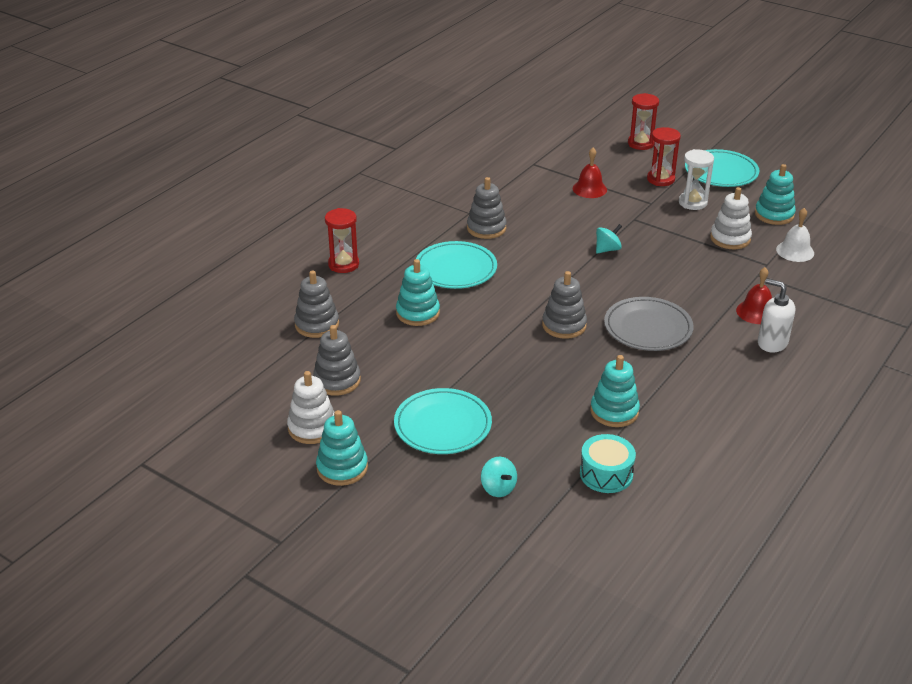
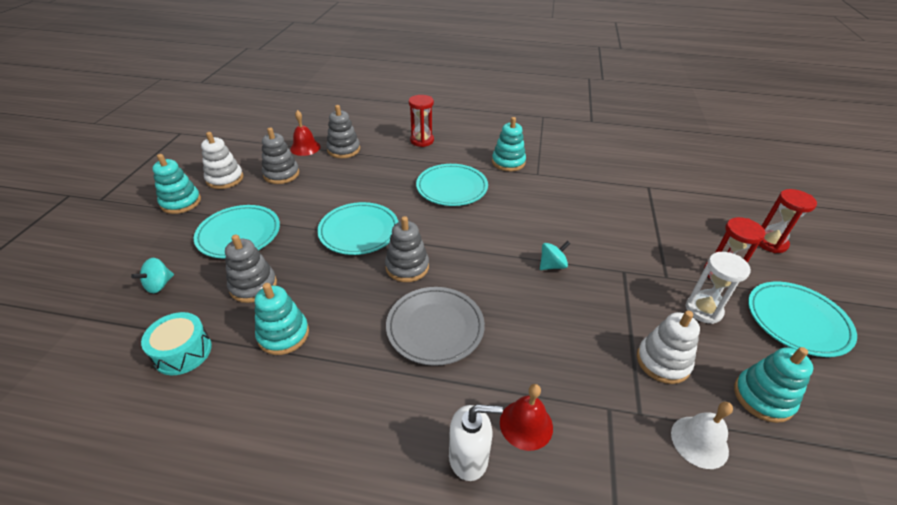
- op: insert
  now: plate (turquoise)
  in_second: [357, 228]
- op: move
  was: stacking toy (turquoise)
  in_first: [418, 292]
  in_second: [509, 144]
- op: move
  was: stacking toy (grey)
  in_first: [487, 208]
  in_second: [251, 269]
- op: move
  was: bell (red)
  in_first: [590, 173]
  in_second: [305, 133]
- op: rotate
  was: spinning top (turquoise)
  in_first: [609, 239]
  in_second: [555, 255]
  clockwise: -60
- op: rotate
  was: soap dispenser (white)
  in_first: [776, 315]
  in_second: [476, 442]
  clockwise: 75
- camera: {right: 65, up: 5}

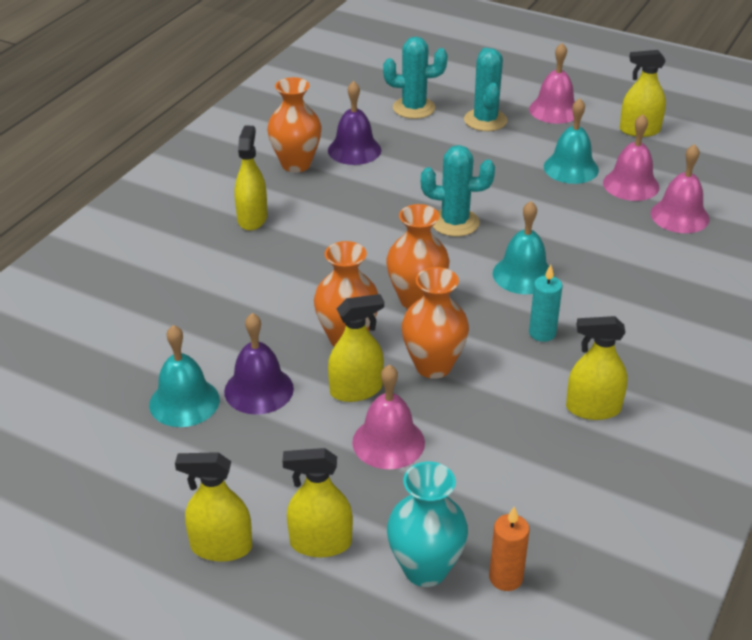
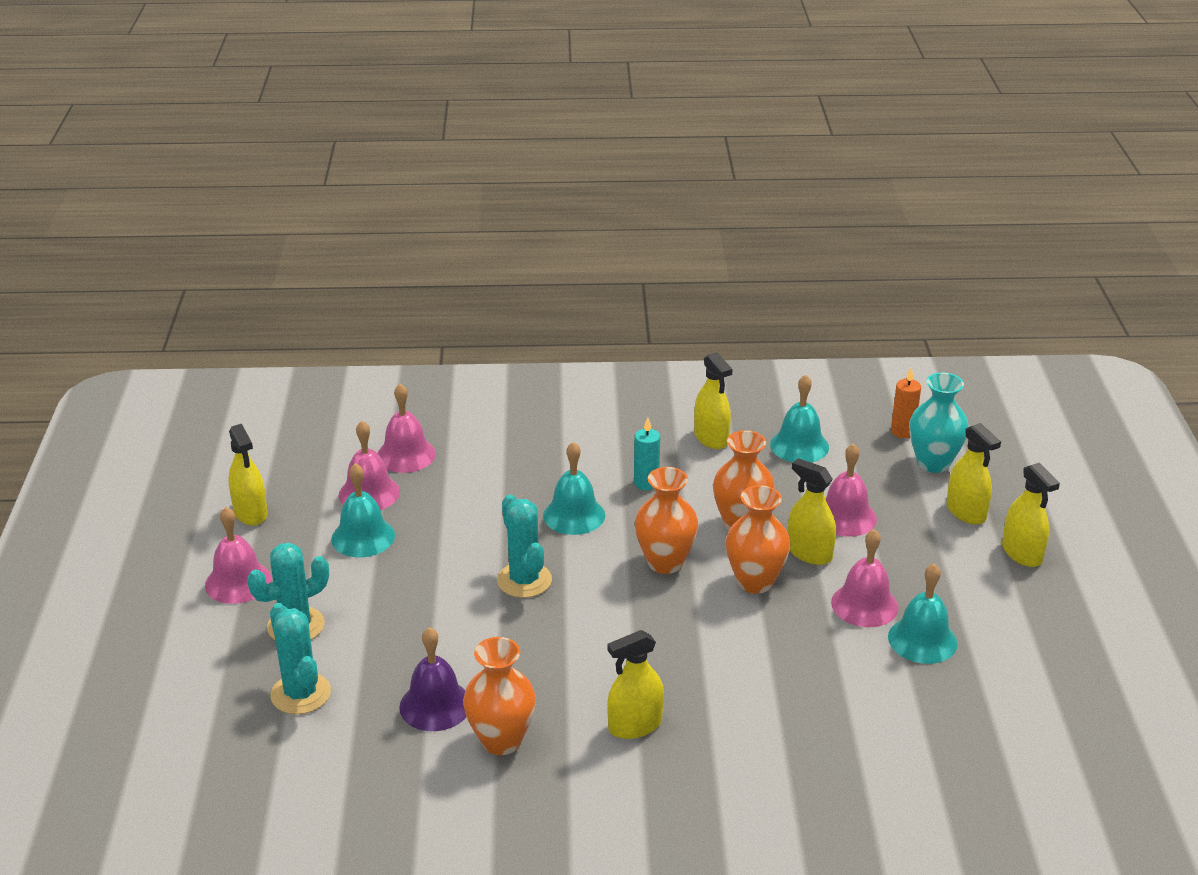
- op: insert
  now: bell (turquoise)
  in_second: [799, 418]
- op: recolor
  was: bell (purple)
  now: bell (pink)
  in_first: [259, 364]
  in_second: [865, 578]
- camera: {right: -120, up: -5}

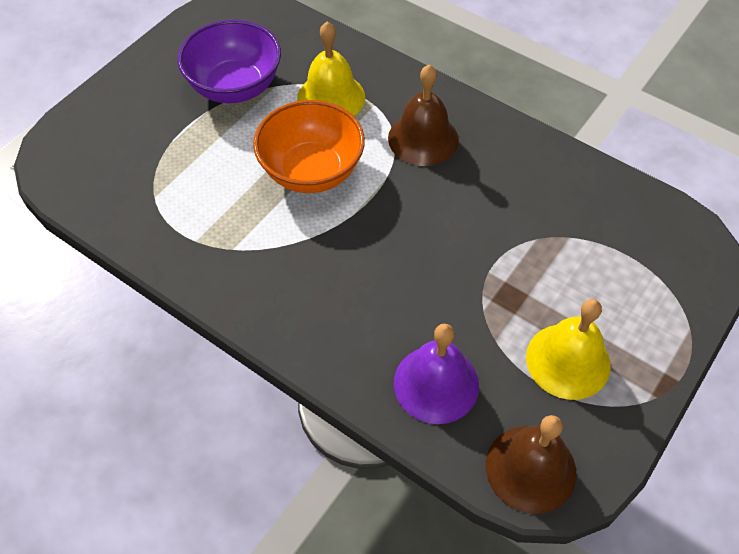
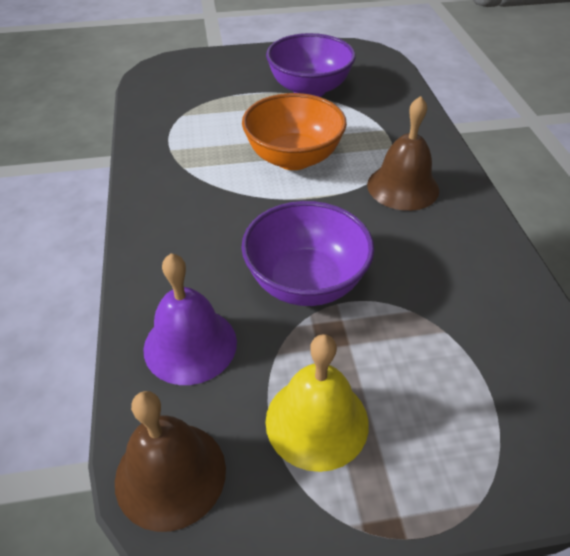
- op: delete
  was: bell (yellow)
  in_first: [331, 69]
- op: insert
  now: bowl (purple)
  in_second: [307, 253]
- camera: {right: 45, up: -10}

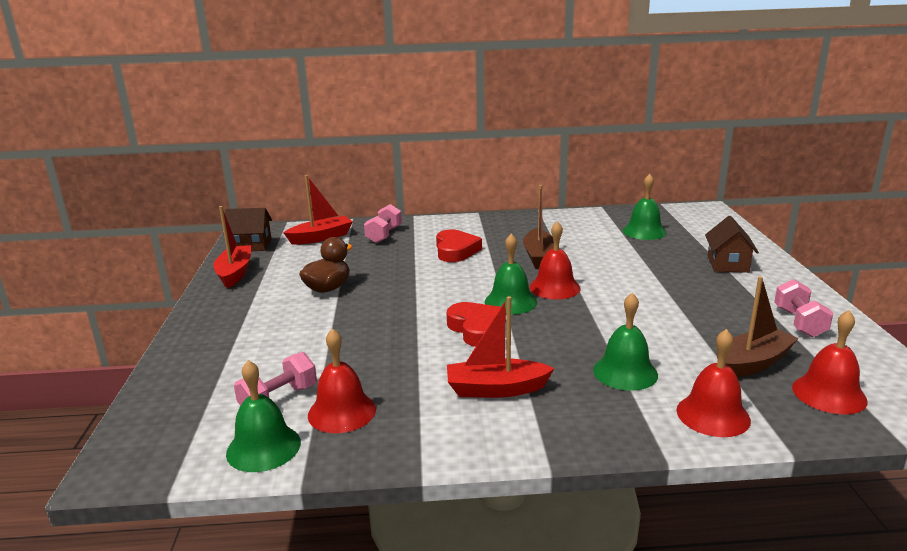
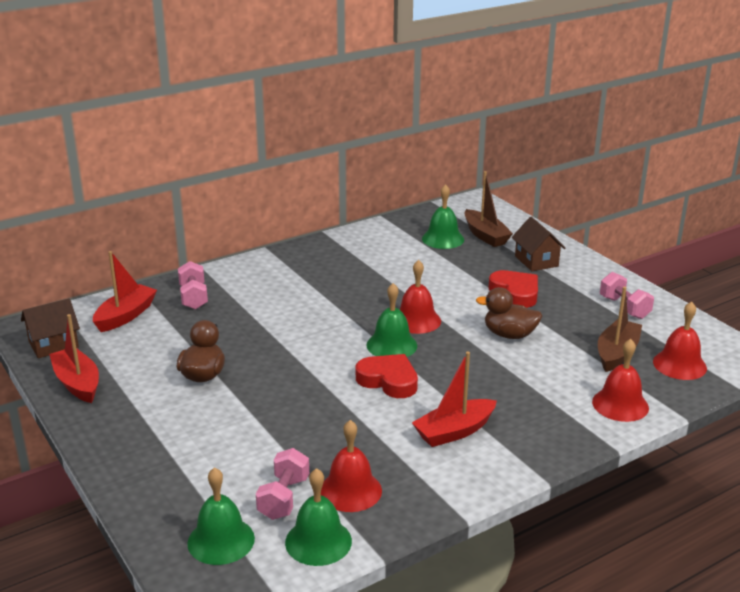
- op: insert
  now: duck (brown)
  in_second: [509, 313]
- op: move
  was: heart (red)
  in_first: [459, 245]
  in_second: [513, 289]
- op: move
  was: boat (brown)
  in_first: [538, 226]
  in_second: [488, 209]
- op: move
  was: bell (green)
  in_first: [625, 342]
  in_second: [221, 516]
- camera: {right: -30, up: 5}

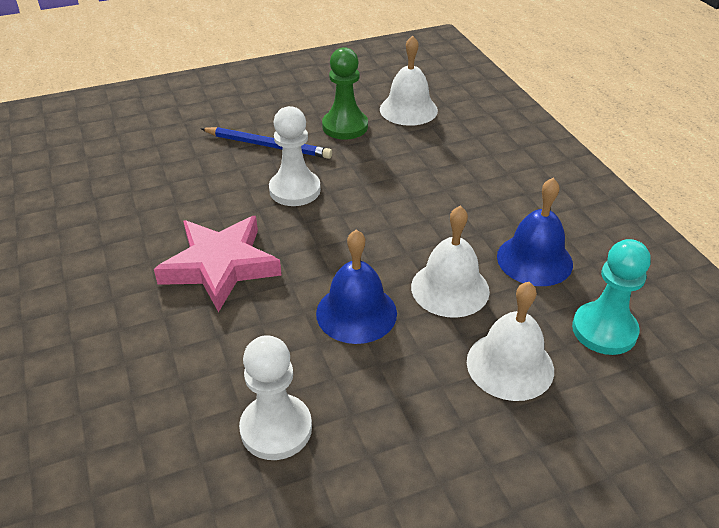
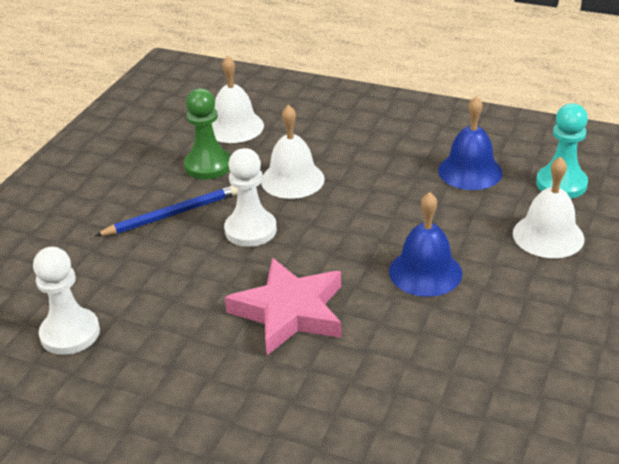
- op: move
  was: pawn (white)
  in_first: [275, 397]
  in_second: [66, 301]
- op: move
  was: bell (white)
  in_first: [450, 262]
  in_second: [293, 152]
- camera: {right: -45, up: -5}

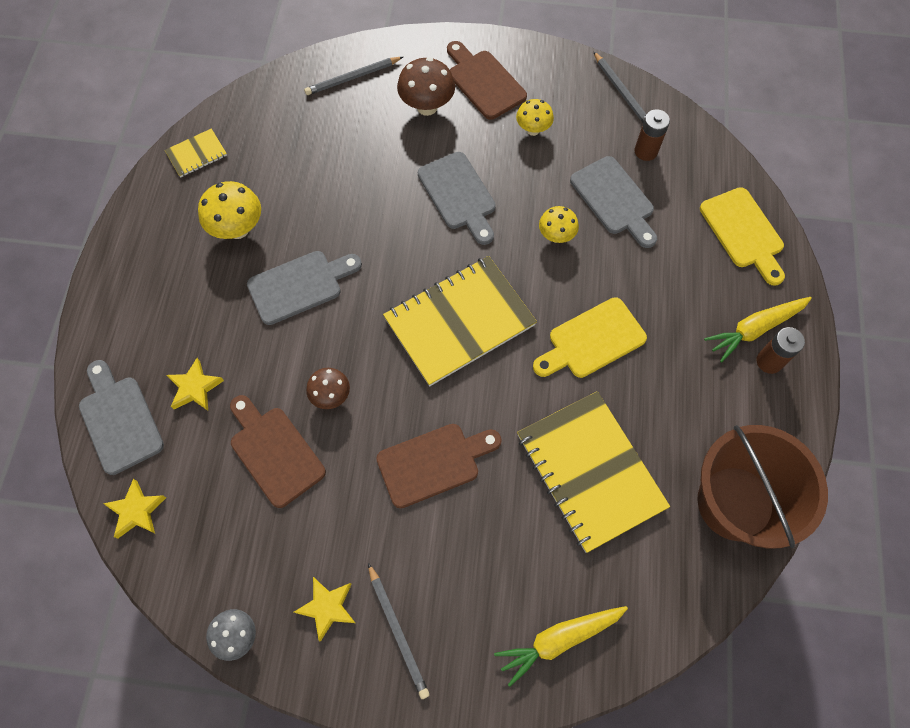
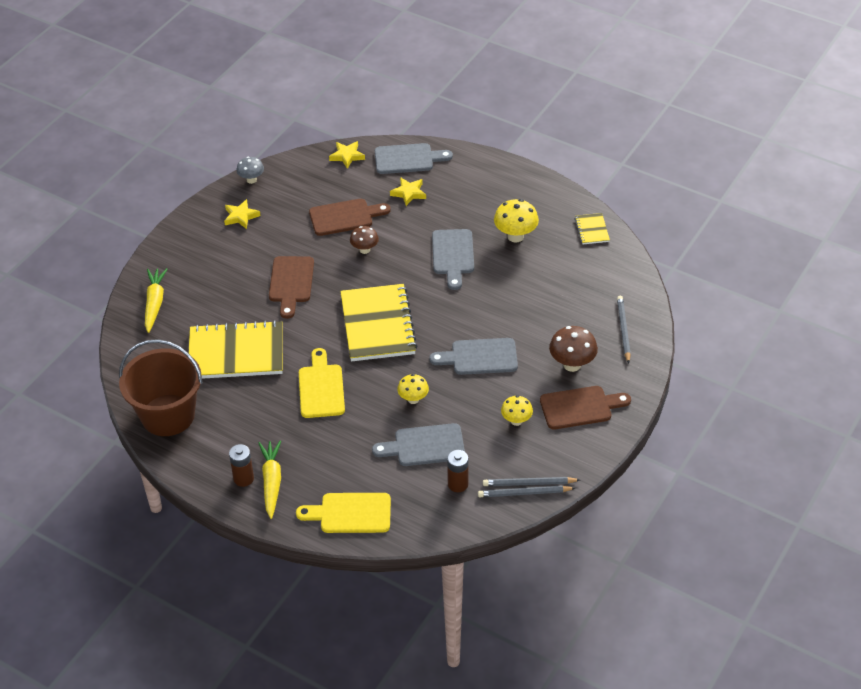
- op: move
  was: pencil (grey)
  in_first: [399, 631]
  in_second: [531, 481]
- camera: {right: 115, up: -20}

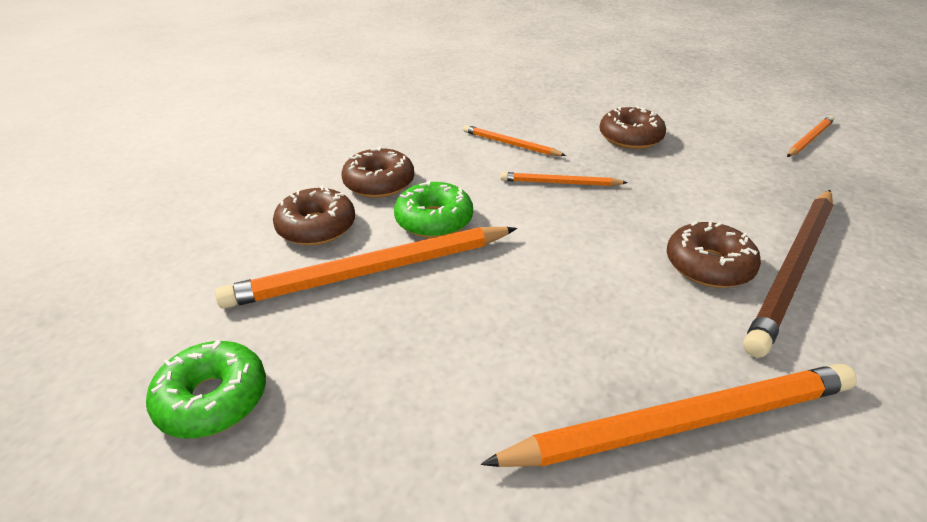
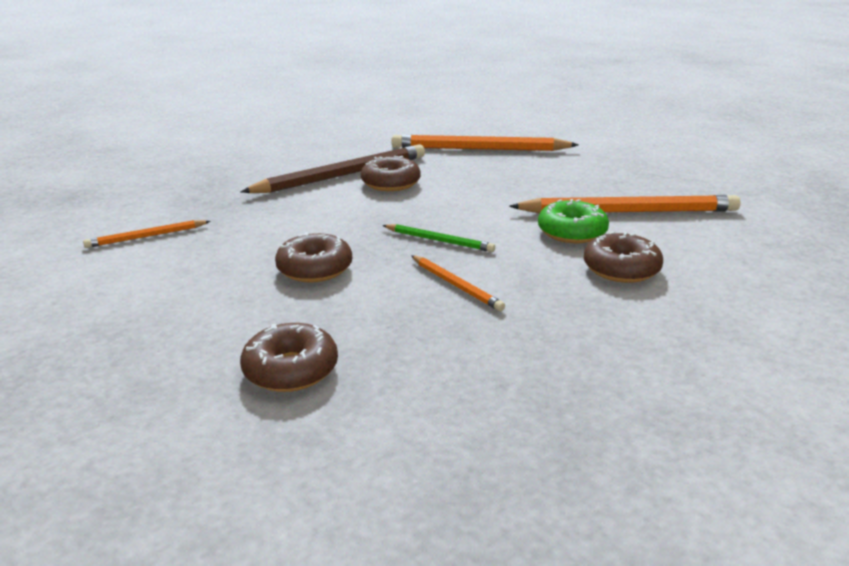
- op: delete
  was: donut (green)
  in_first: [206, 389]
- op: move
  was: donut (brown)
  in_first: [314, 215]
  in_second: [289, 357]
- op: recolor
  was: pencil (orange)
  now: pencil (green)
  in_first: [564, 179]
  in_second: [438, 238]
- camera: {right: -160, up: -10}

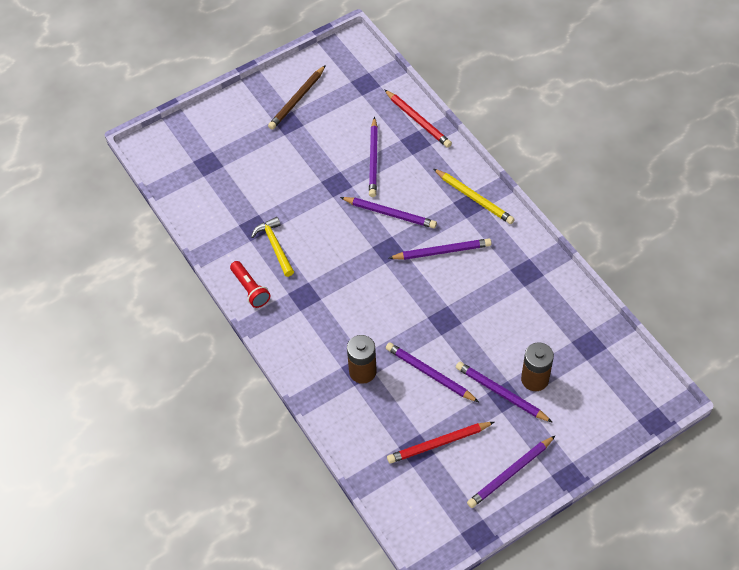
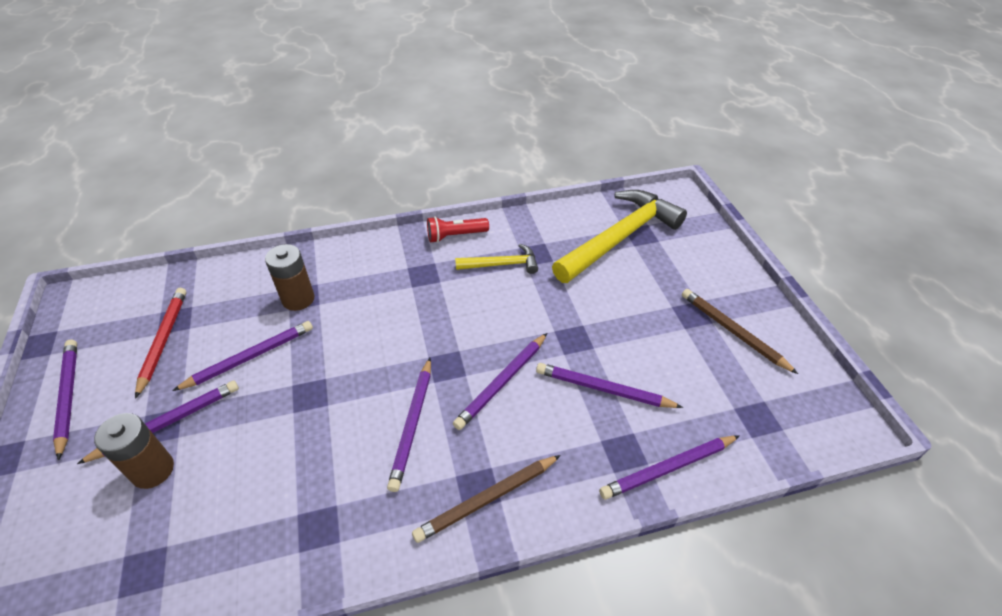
- op: insert
  now: hammer (yellow)
  in_second: [619, 236]
- op: recolor
  was: pencil (red)
  now: pencil (purple)
  in_first: [418, 118]
  in_second: [669, 467]
- op: recolor
  was: pencil (yellow)
  now: pencil (brown)
  in_first: [474, 196]
  in_second: [486, 499]
- camera: {right: 105, up: -10}

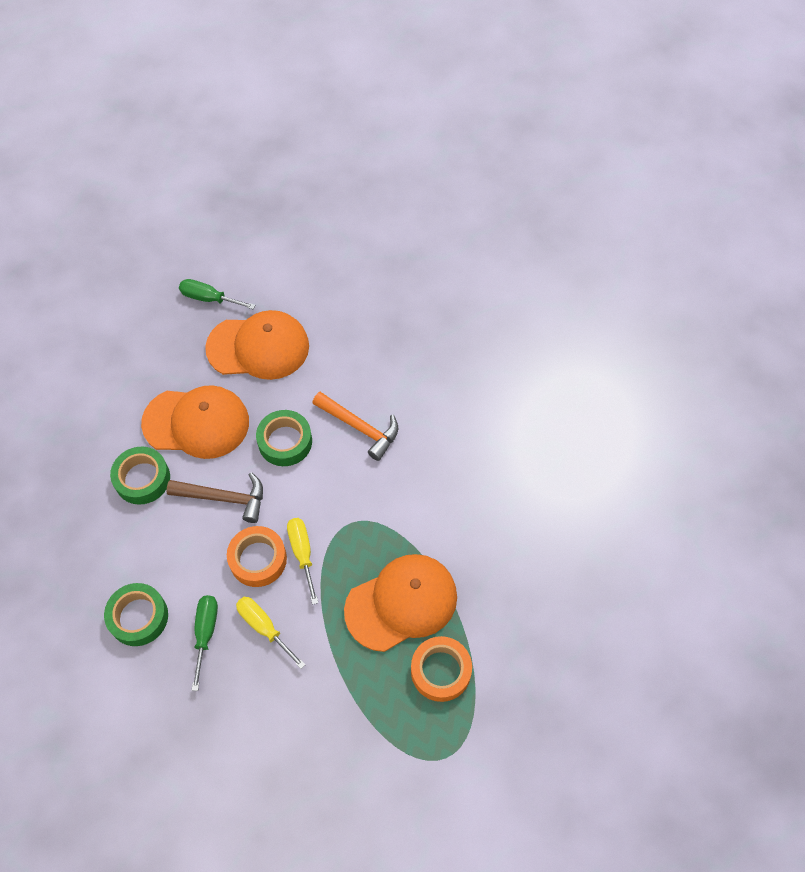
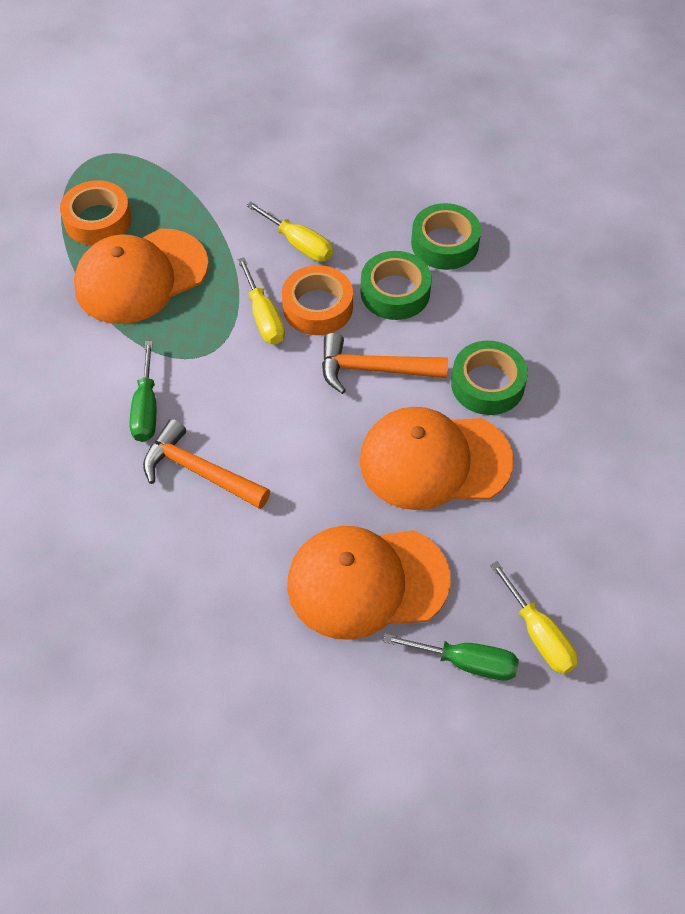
- op: insert
  now: screwdriver (yellow)
  in_second: [534, 617]
- op: move
  was: screwdriver (green)
  in_first: [205, 643]
  in_second: [143, 391]
- op: move
  was: tape (green)
  in_first: [284, 438]
  in_second: [396, 285]
- op: recolor
  was: hammer (brown)
  now: hammer (orange)
  in_first: [214, 497]
  in_second: [385, 363]
- camera: {right: 175, up: -5}

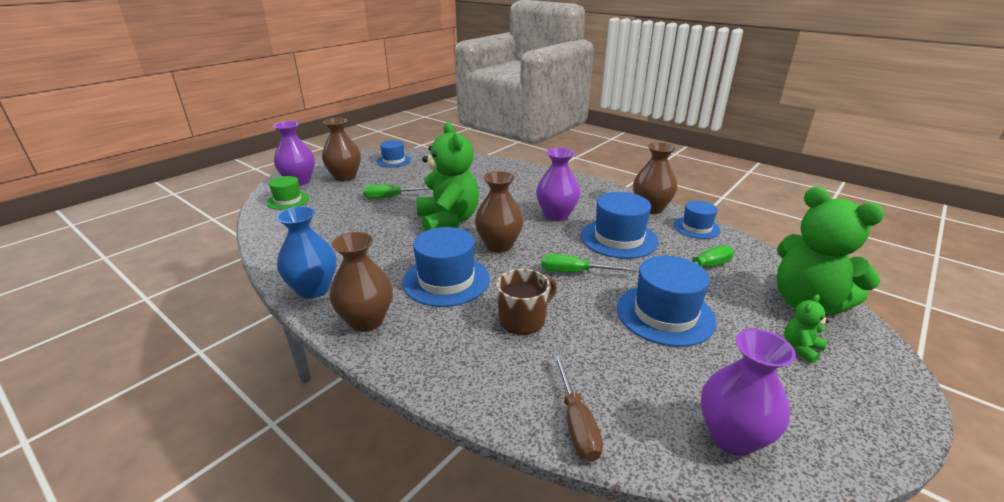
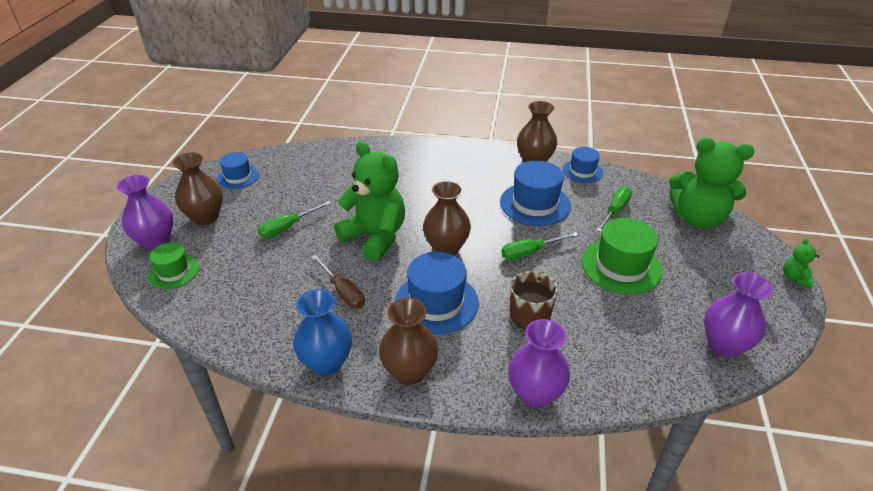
- op: move
  was: vase (purple)
  in_first: [558, 184]
  in_second: [539, 363]
- op: move
  was: screwdriver (brown)
  in_first: [578, 408]
  in_second: [338, 281]
- op: move
  was: teddy bear (green)
  in_first: [807, 328]
  in_second: [801, 263]
- op: recolor
  was: hat (blue)
  now: hat (green)
  in_first: [667, 301]
  in_second: [622, 256]
- camera: {right: -30, up: 10}

